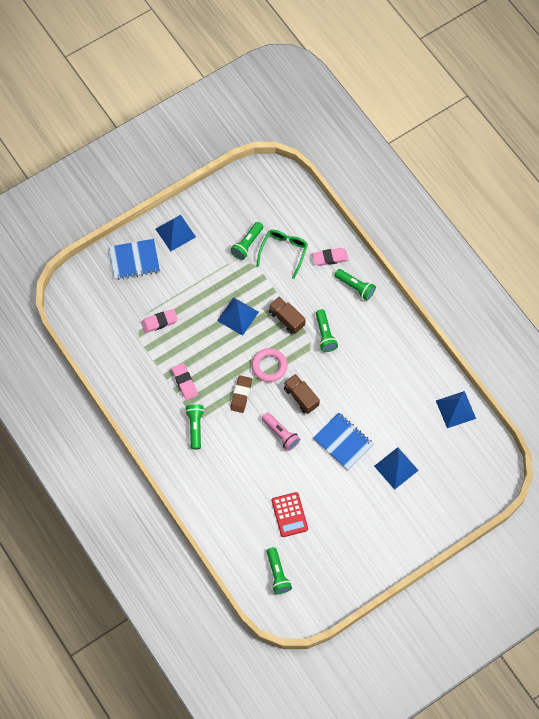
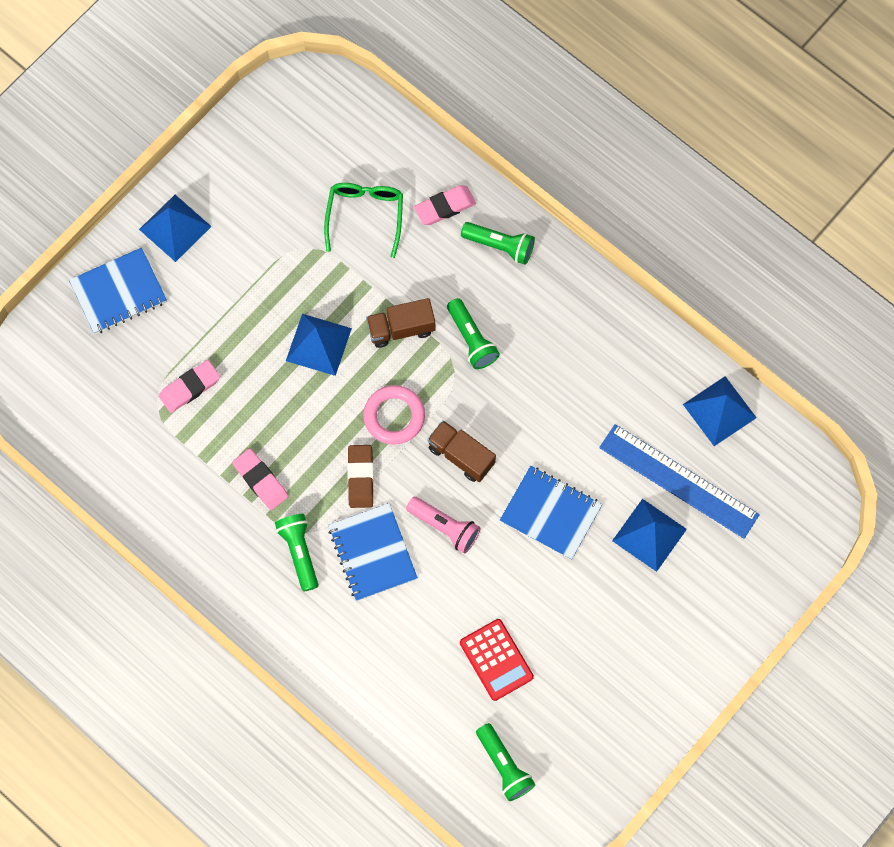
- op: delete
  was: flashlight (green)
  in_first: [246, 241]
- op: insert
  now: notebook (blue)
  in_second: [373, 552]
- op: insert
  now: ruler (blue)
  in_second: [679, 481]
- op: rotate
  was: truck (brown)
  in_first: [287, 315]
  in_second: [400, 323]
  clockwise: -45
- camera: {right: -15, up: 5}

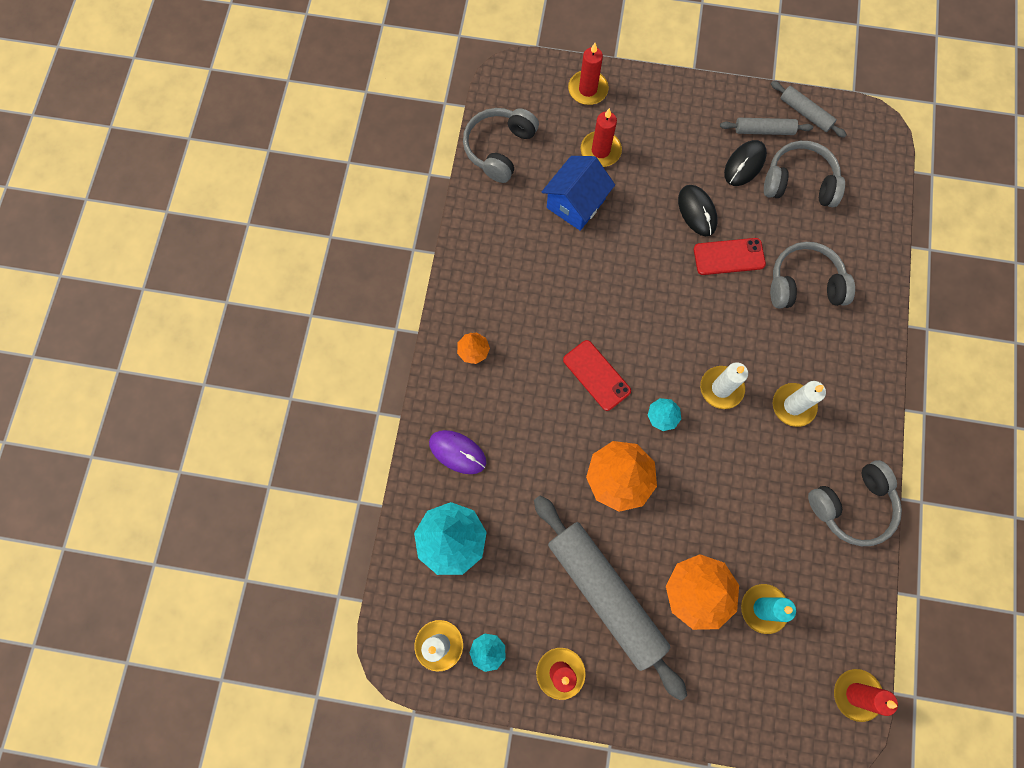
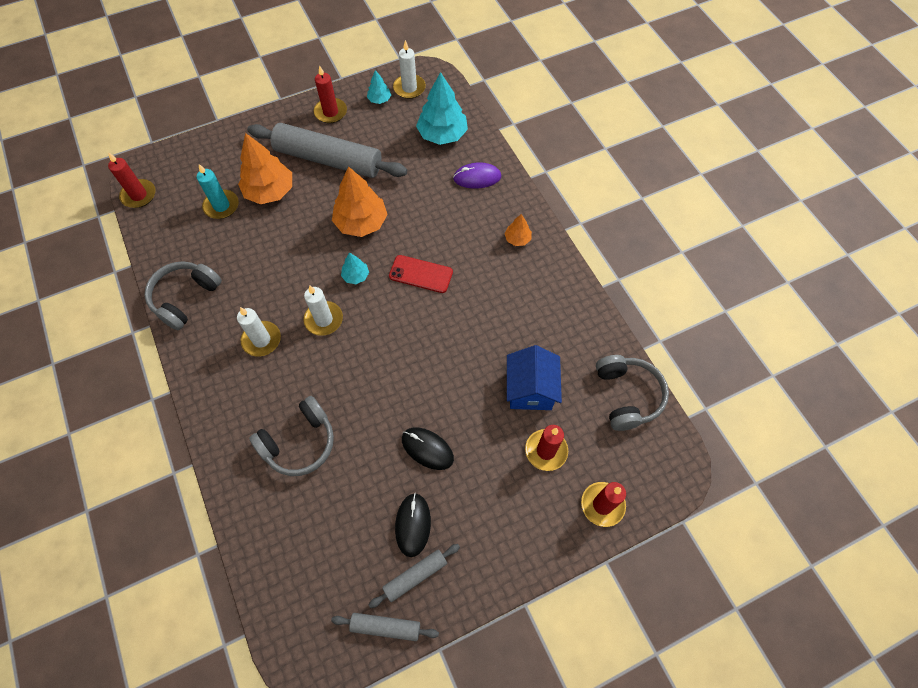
- op: delete
  was: phone (red)
  in_first: [730, 256]
- op: delete
  was: headphones (grey)
  in_first: [804, 174]
- camera: {right: 145, up: -10}

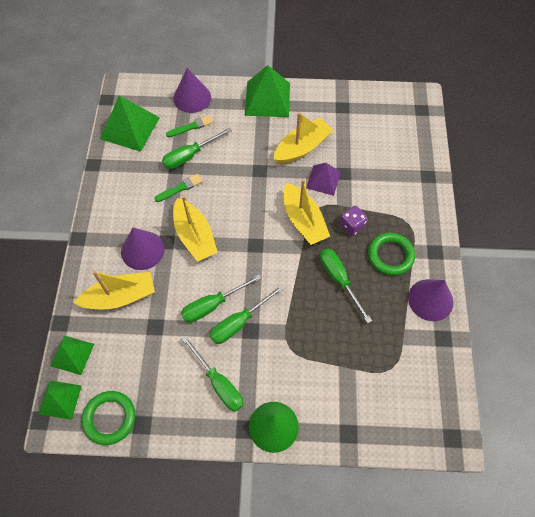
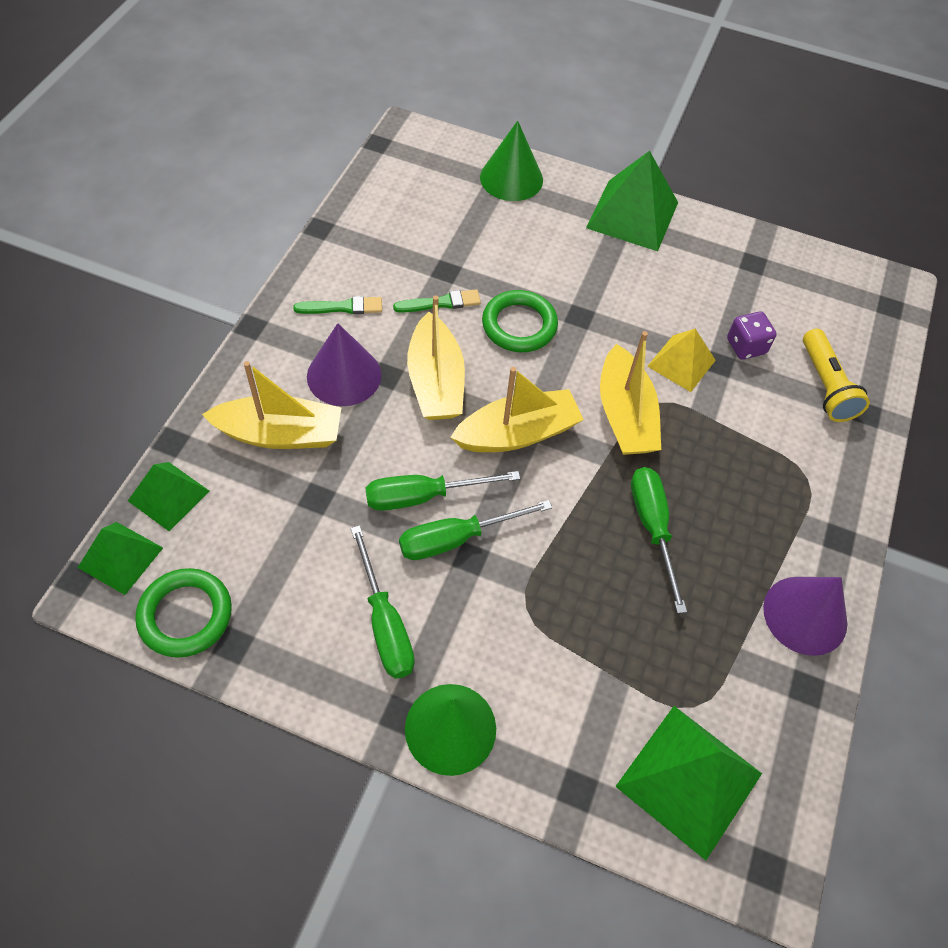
- op: delete
  was: screwdriver (green)
  in_first: [197, 148]
- op: insert
  now: flashlight (yellow)
  in_second: [836, 375]
- op: move
  was: pyramid (green)
  in_first: [130, 123]
  in_second: [688, 783]
- op: move
  was: brush (green)
  in_first: [189, 126]
  in_second: [337, 305]
- op: move
  was: boat (yellow)
  in_first: [303, 138]
  in_second: [517, 409]
- op: move
  was: dice (purple)
  in_first: [354, 221]
  in_second: [752, 335]
- op: move
  was: ring (green)
  in_first: [391, 254]
  in_second: [520, 321]
- op: recolor
  was: cone (purple)
  now: cone (green)
  in_first: [192, 90]
  in_second: [511, 161]
- op: recolor
  was: pyramid (purple)
  now: pyramid (yellow)
  in_first: [323, 179]
  in_second: [681, 360]
- camera: {right: 15, up: -5}

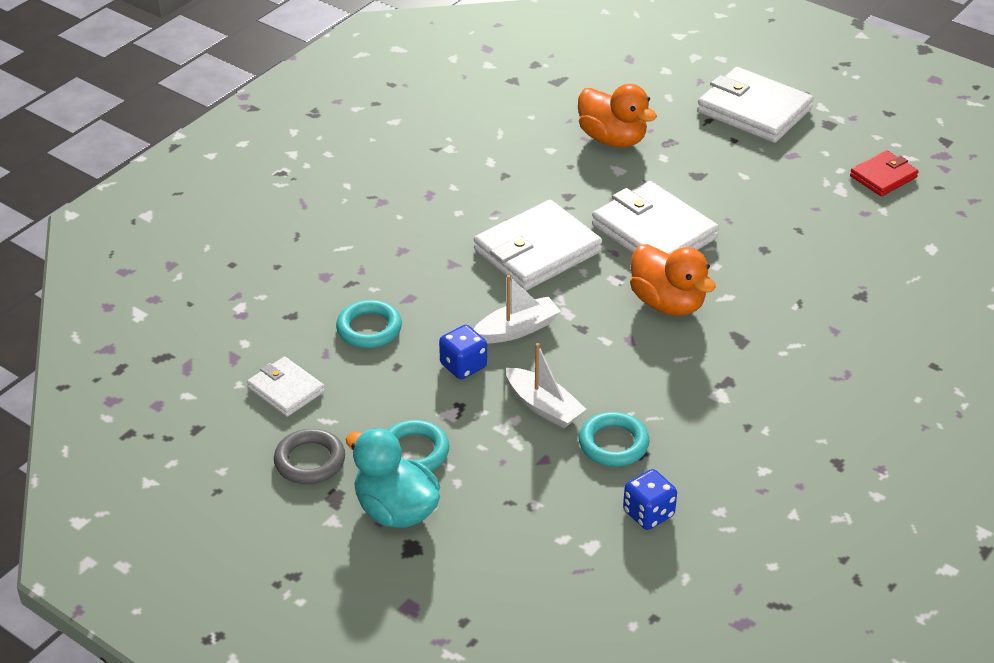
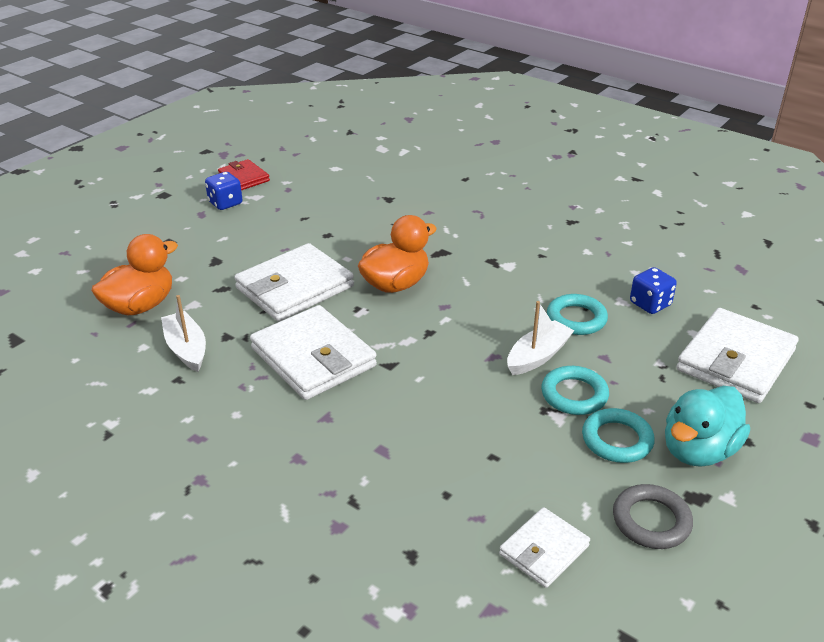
- op: move
  was: ring (turquoise)
  in_first: [369, 324]
  in_second: [575, 390]
- op: move
  was: dice (blue)
  in_first: [463, 352]
  in_second: [224, 191]
- op: move
  was: boat (white)
  in_first: [517, 309]
  in_second: [183, 333]
- op: move
  was: wallet (white)
  in_first: [755, 105]
  in_second: [737, 355]
- camera: {right: -90, up: -5}

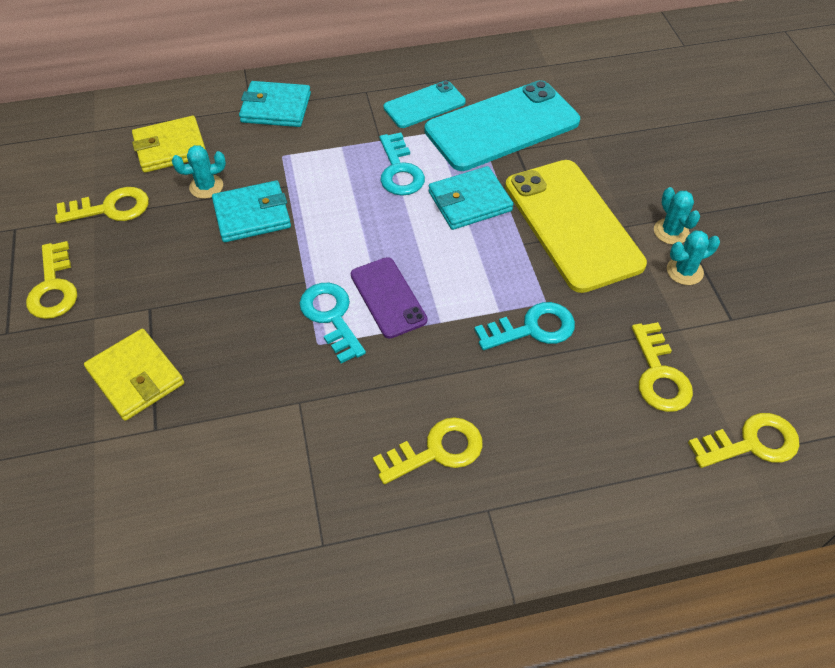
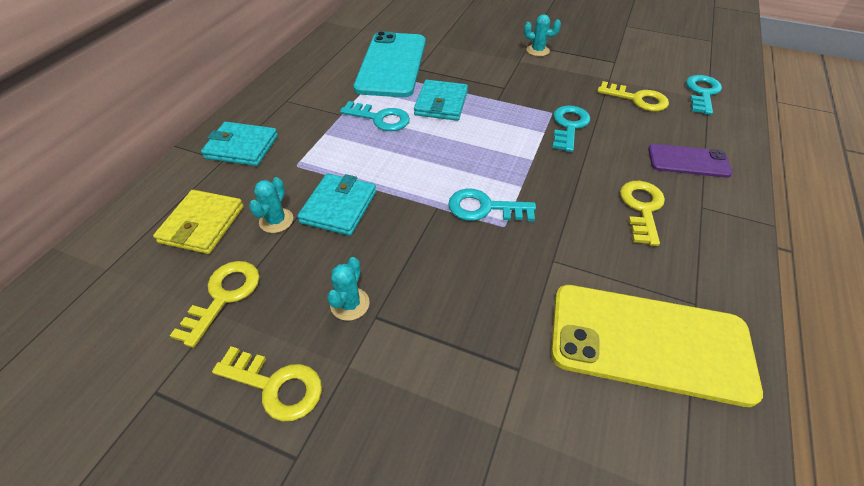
- op: delete
  was: wallet (yellow)
  in_first: [134, 375]
- op: delete
  was: phone (turquoise)
  in_first: [425, 104]
- op: move
  was: phone (purple)
  in_first: [389, 298]
  in_second: [690, 161]
- op: move
  was: phone (yellow)
  in_first: [576, 226]
  in_second: [657, 346]
- op: move
  was: cactus (turquoise)
  in_first: [693, 257]
  in_second: [348, 289]
- op: recolor
  was: key (yellow)
  now: key (turquoise)
  in_first: [743, 440]
  in_second: [704, 95]
- op: rotate
  was: wallet (turquoise)
  in_first: [275, 104]
  in_second: [239, 144]
  clockwise: 60
- camera: {right: -55, up: -5}

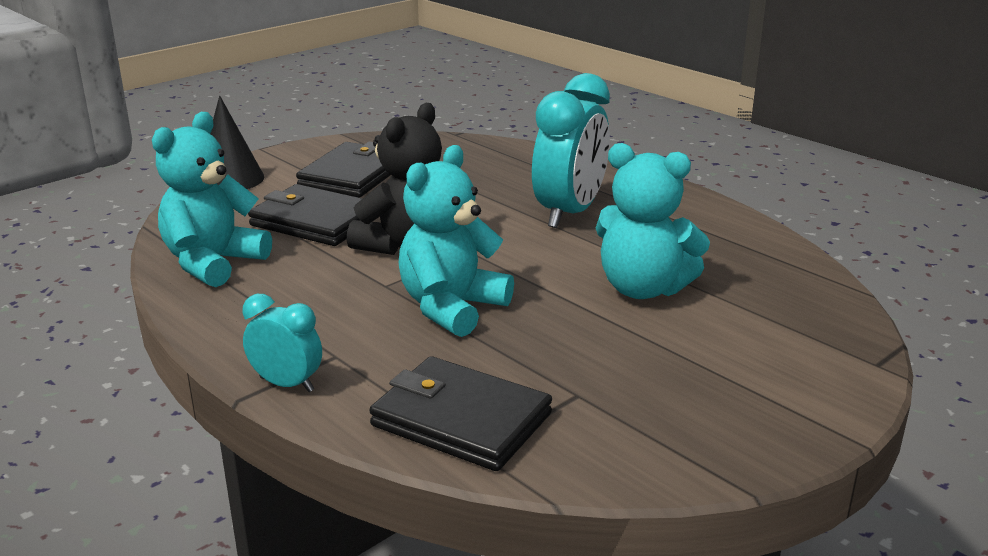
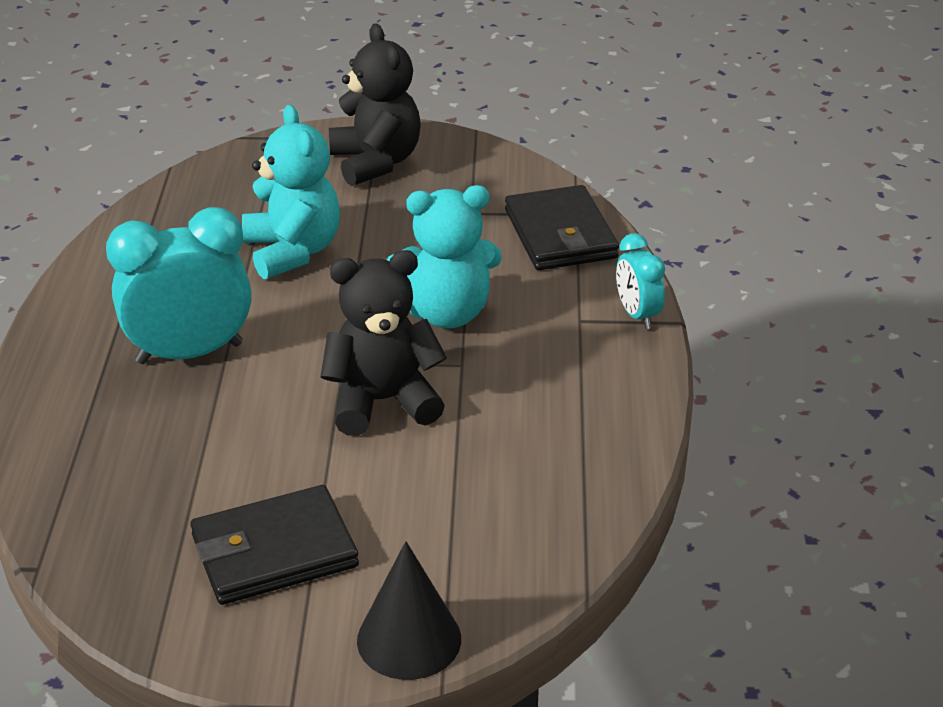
- op: delete
  was: teddy bear (turquoise)
  in_first: [212, 199]
- op: delete
  was: wallet (black)
  in_first: [312, 215]
- op: insert
  now: teddy bear (black)
  in_second: [375, 105]
- camera: {right: -135, up: 10}

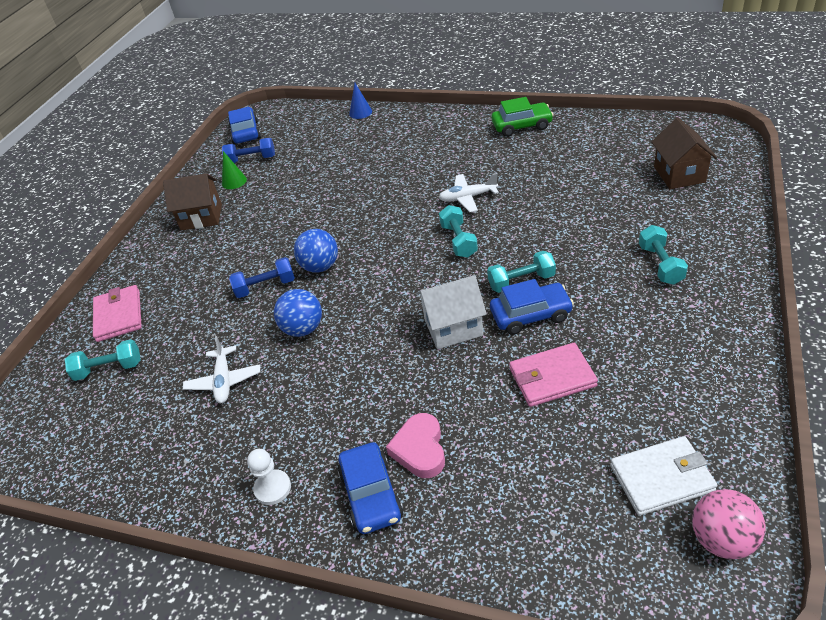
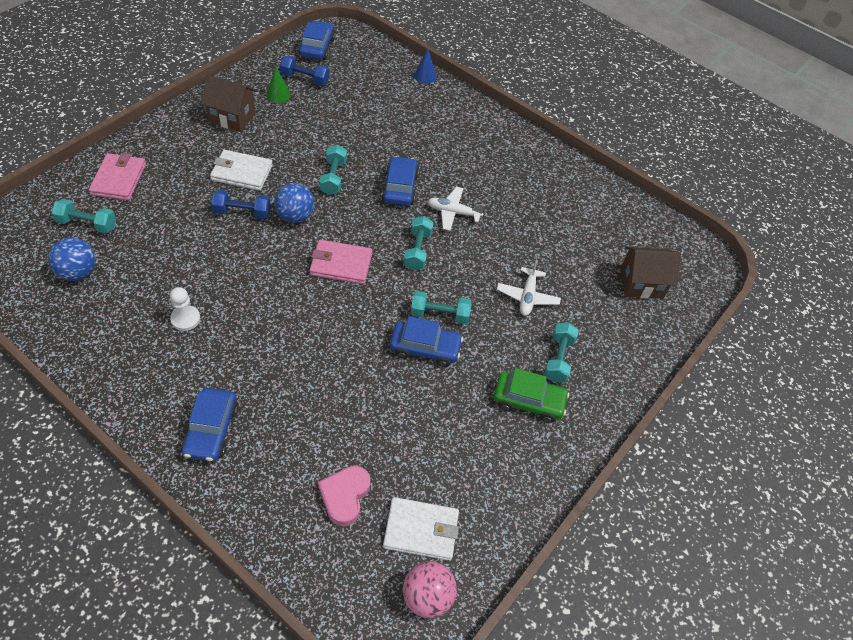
- op: delete
  was: house (white)
  in_first: [451, 312]
- op: insert
  now: wallet (white)
  in_second: [241, 170]
- op: insert
  now: dumbbell (turquoise)
  in_second: [333, 170]
- op: insert
  now: car (blue)
  in_second: [400, 181]
- op: move
  was: plane (white)
  in_first: [221, 369]
  in_second: [529, 287]
- op: move
  was: pawn (white)
  in_first: [269, 477]
  in_second: [185, 309]
- op: move
  was: ball (blue)
  in_first: [298, 313]
  in_second: [72, 259]
- op: move
  was: heart (pink)
  in_first: [415, 445]
  in_second: [344, 496]
- op: move
  was: car (green)
  in_first: [522, 117]
  in_second: [531, 395]
- op: move
  was: wallet (pink)
  in_first: [553, 375]
  in_second: [341, 262]
- op: rotate
  was: house (brown)
  in_first: [684, 153]
  in_second: [650, 273]
  clockwise: 75
- camera: {right: 10, up: 10}

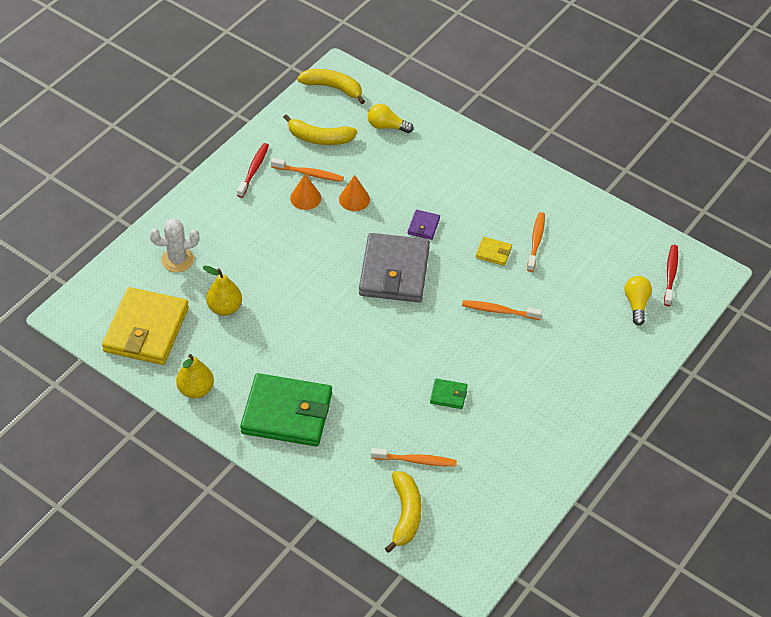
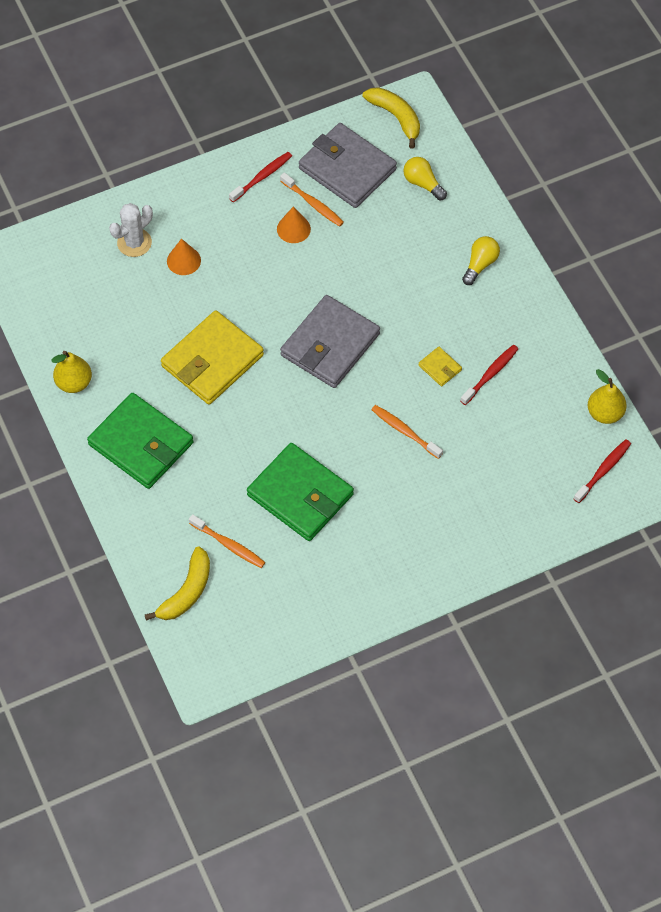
- op: delete
  was: wallet (purple)
  in_first: [424, 225]
- op: move
  was: wallet (yellow)
  in_first: [145, 326]
  in_second: [212, 357]
- op: move
  was: pear (yellow)
  in_first: [222, 291]
  in_second: [607, 396]
- op: move
  was: cone (orange)
  in_first: [354, 193]
  in_second: [184, 257]
- op: move
  was: light bulb (yellow)
  in_first: [638, 300]
  in_second: [481, 260]
- op: replace
  was: banana (yellow)
  now: wallet (grey)
  in_first: [320, 129]
  in_second: [348, 165]
- op: recolor
  was: toothbrush (orange)
  now: toothbrush (red)
  in_first: [536, 242]
  in_second: [489, 375]
- op: rotate
  was: cactus (white)
  in_first: [174, 245]
  in_second: [131, 230]
  clockwise: -60
- op: resize
  was: wallet (green)
  in_first: [448, 394]
  in_second: [300, 492]
  ratio: 2.36
- camera: {right: 30, up: 10}

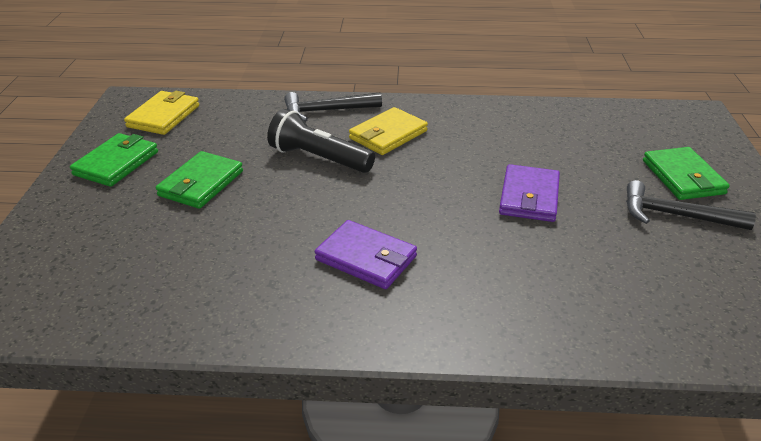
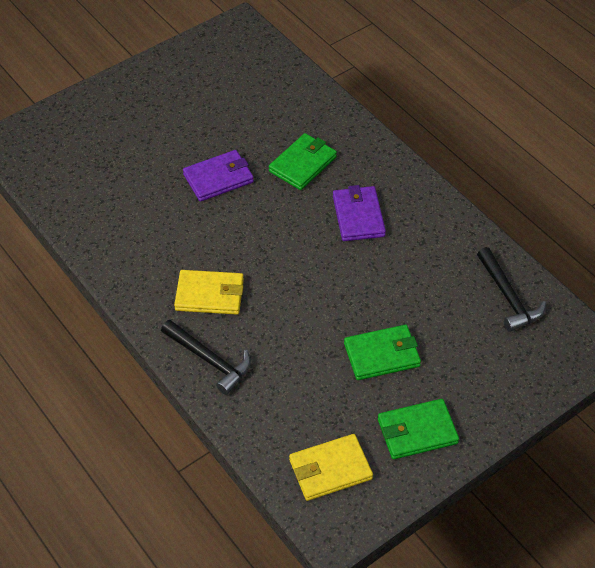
- op: delete
  was: flashlight (black)
  in_first: [321, 141]
- op: move
  was: hammer (black)
  in_first: [691, 205]
  in_second: [511, 289]
- op: move
  was: wallet (green)
  in_first: [686, 173]
  in_second: [303, 161]
- camera: {right: -130, up: 15}

